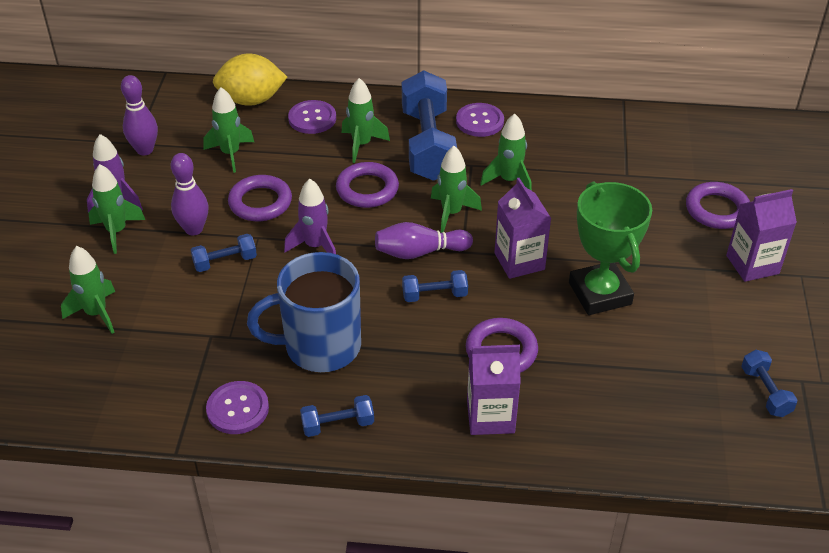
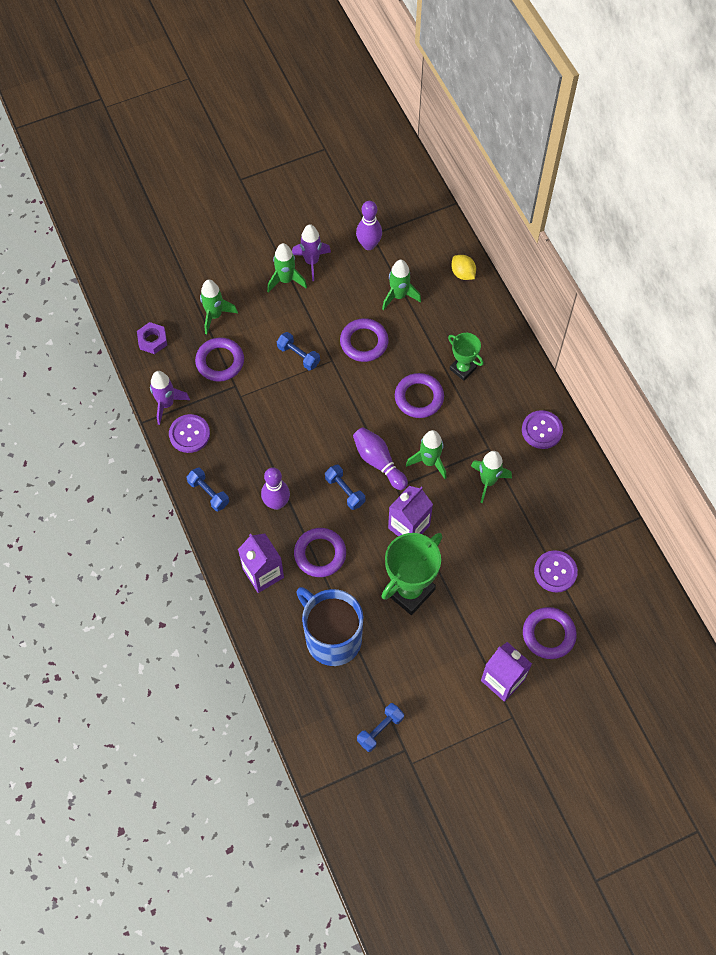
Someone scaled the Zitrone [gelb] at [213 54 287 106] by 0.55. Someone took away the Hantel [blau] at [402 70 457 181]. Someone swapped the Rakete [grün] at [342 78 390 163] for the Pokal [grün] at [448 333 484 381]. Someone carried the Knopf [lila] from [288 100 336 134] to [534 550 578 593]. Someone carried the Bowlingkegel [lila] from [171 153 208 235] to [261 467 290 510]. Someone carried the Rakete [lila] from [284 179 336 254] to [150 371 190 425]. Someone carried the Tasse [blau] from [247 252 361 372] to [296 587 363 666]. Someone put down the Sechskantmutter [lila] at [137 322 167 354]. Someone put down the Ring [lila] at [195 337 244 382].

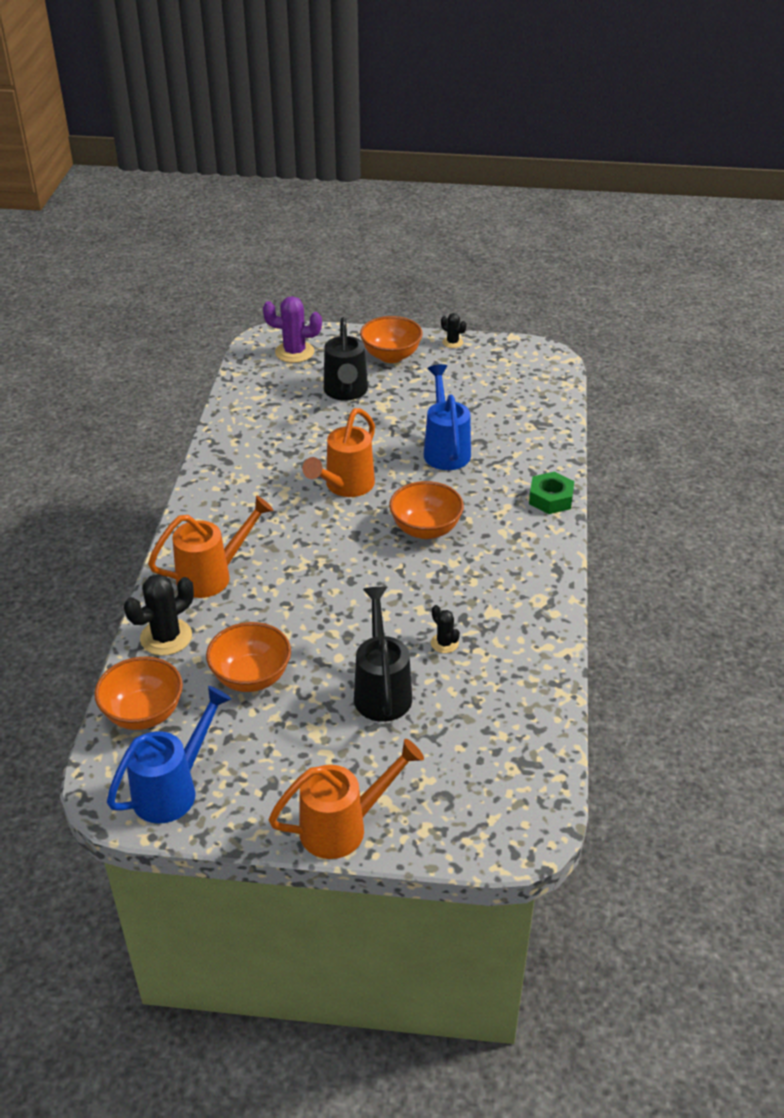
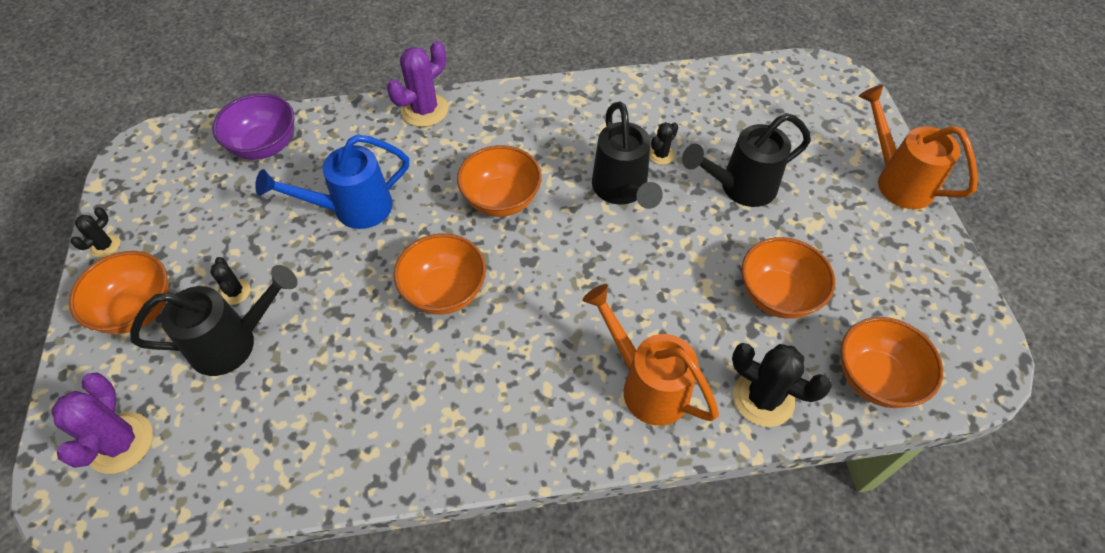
Someone swapped the Gießkanne [orange] at [302 408 375 497] for the Schüssel [orange] at [394 233 486 315]. Someone swapped the Sechskantmutter [grün] at [529 471 574 514] for the Kaktus [lila] at [387 41 449 127]. Someone took away the Gießkanne [blau] at [107 686 232 824]. Someone put down the Schüssel [lila] at [212 93 294 160]. Someone put down the Gießkanne [schwarz] at [592 102 663 209]. Someone put down the Kaktus [schwarz] at [210 257 251 305].

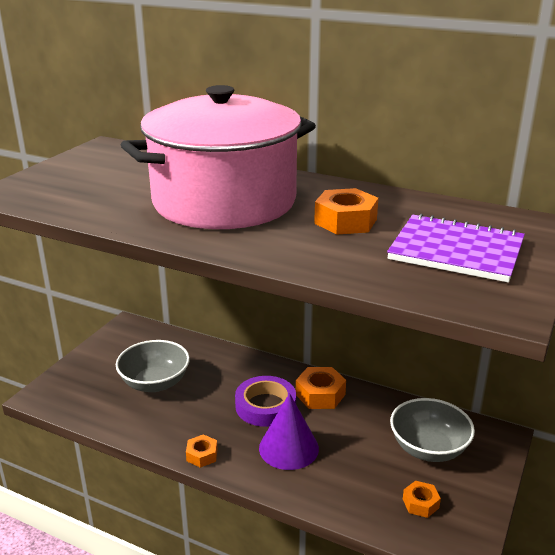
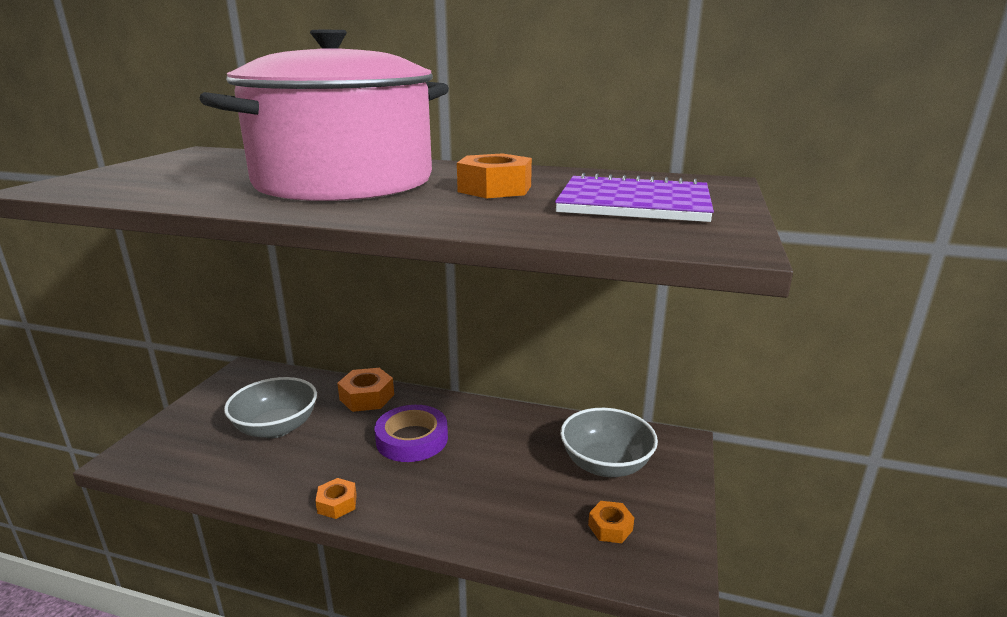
Someone carried the Sechskantmutter [orange] from [296 367 346 409] to [337 368 394 412]. Someone took away the Kegel [lila] at [259 393 319 470].

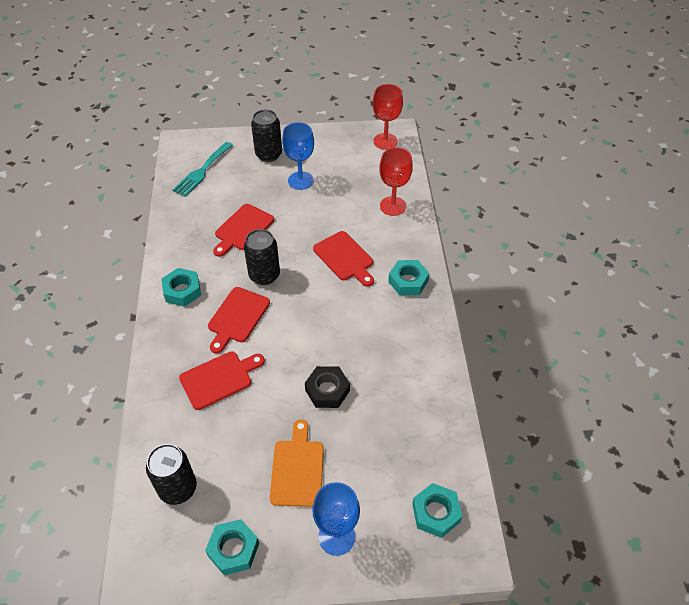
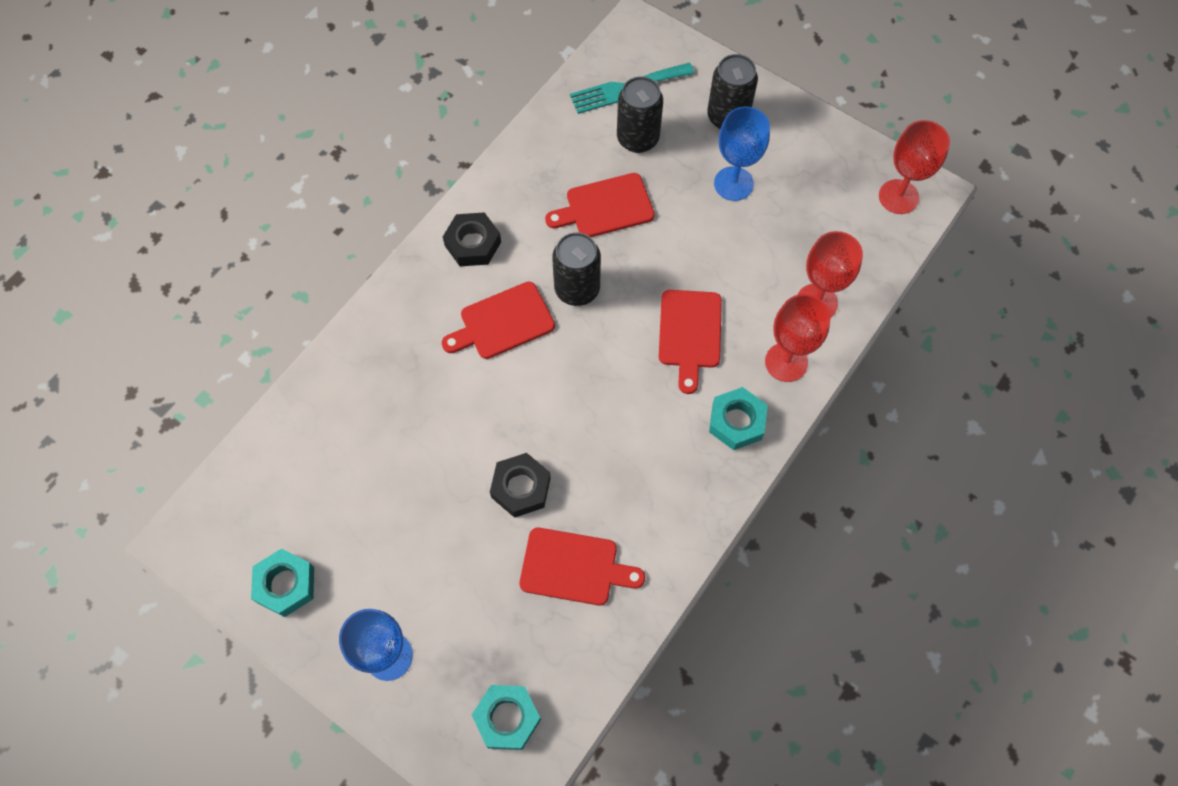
Someone repainted the Sechskantmutter [türkis] at [161 268 201 307], which became the Sechskantmutter [schwarz] at [443 212 501 266]. Someone carried the Schneidebrett [rot] from [179 352 265 410] to [519 528 645 605]. Someone took away the Schneidebrett [orange] at [270 419 324 507]. Someone carried the Dose [schwarz] from [146 444 197 505] to [617 76 663 153]. Someone put down the Kelch [rot] at [765 294 831 382].

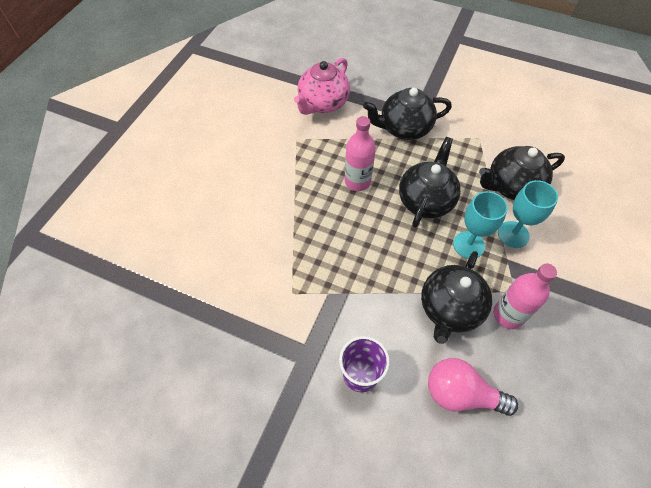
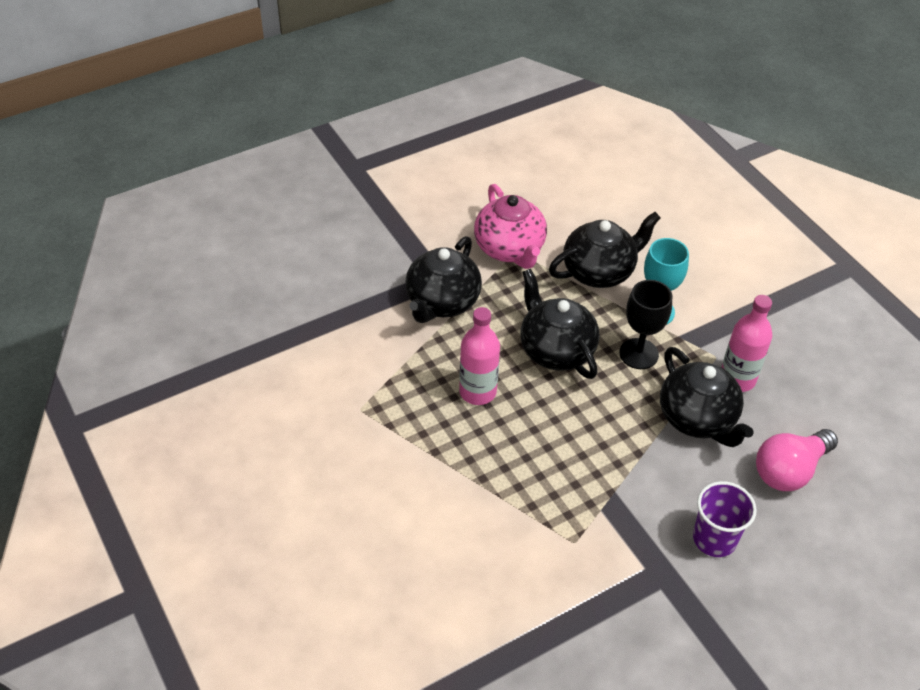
Someone carried the Teekanne [rosa] from [294 58 350 115] to [474 184 547 269]. Someone rotated the Teekanne [schwarz] at [479 146 565 200] by 135 degrees counterclockwise. Someone repainted the Kelch [türkis] at [453 191 508 259], which became the Kelch [schwarz] at [619 280 672 369].

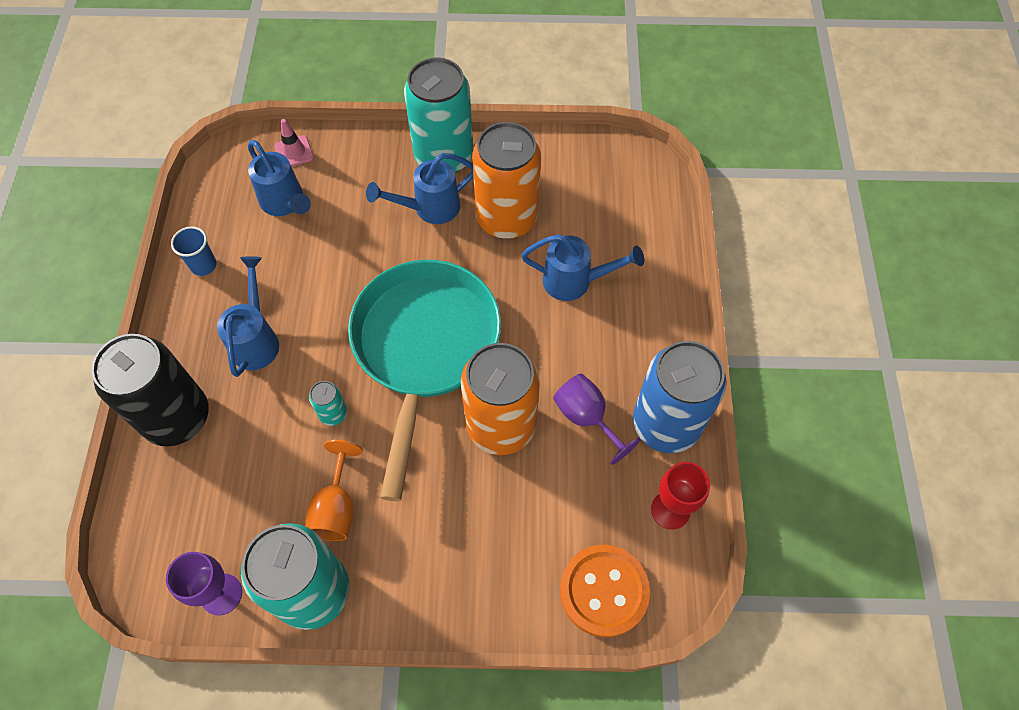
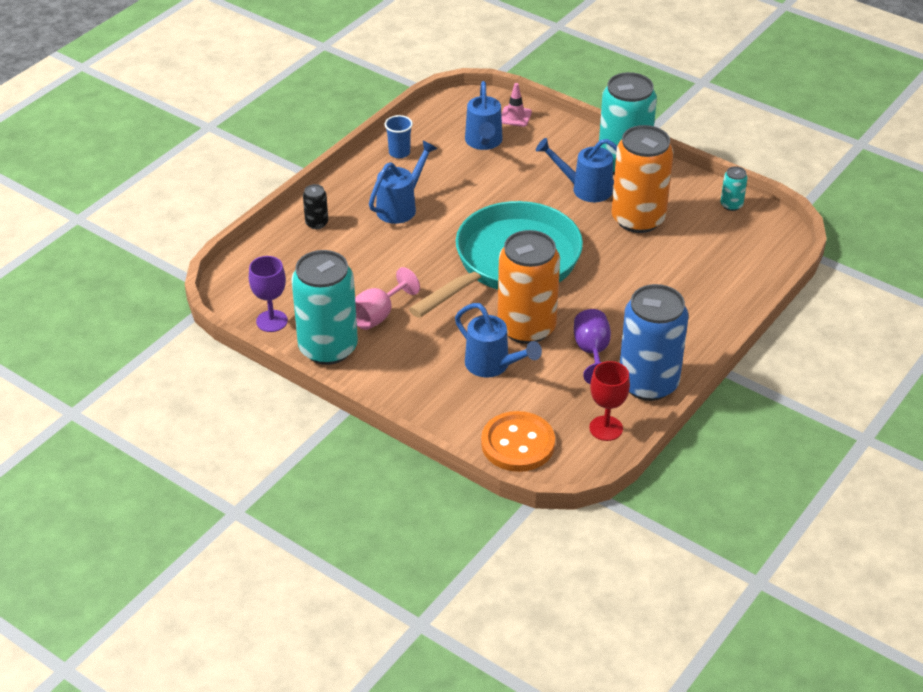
Someone carried the Gießkanne [blau] from [521 234 644 301] to [455 303 542 377]. Someone scaled the Dose [schwarz] at [91 334 209 446] by 0.42. Someone carried the Dose [türkis] from [309 381 347 426] to [721 166 748 211]. Someone repainted the Kelch [orange] at [305 440 363 541], which became the Kelch [rosa] at [355 267 420 330].

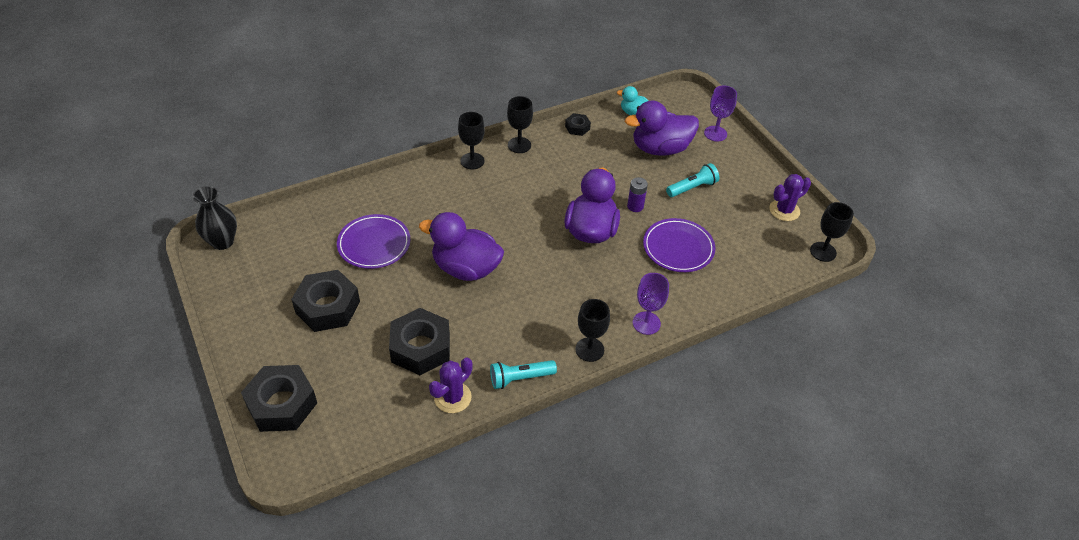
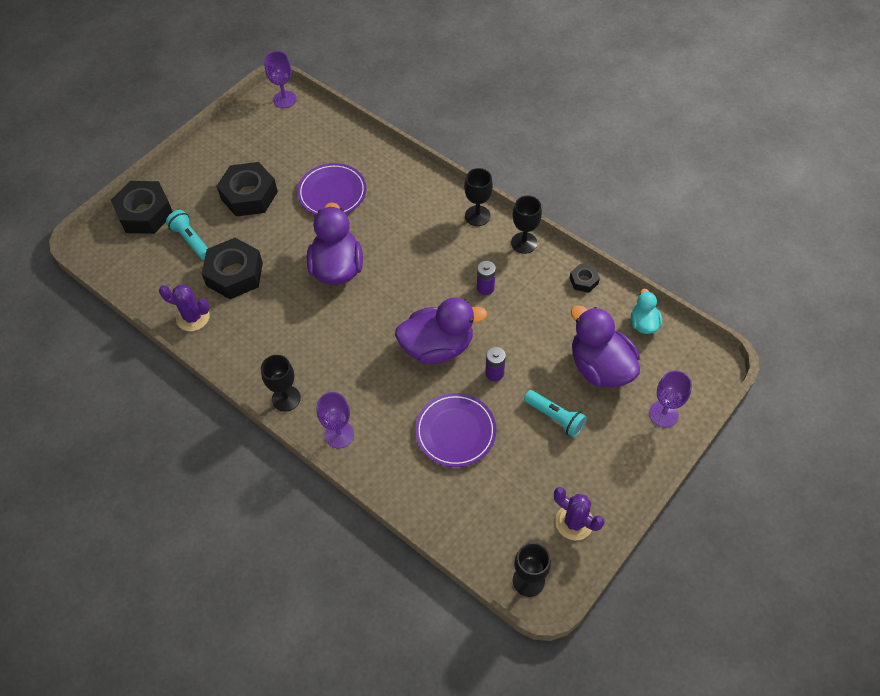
Someone swapped the Vase [schwarz] at [193 186 237 250] for the Kelch [lila] at [264 51 297 108]. Someone carried the Taschenlampe [türkis] from [490 360 557 389] to [166 210 208 259]. Someone put down the Batterie [lila] at [477 261 496 295].

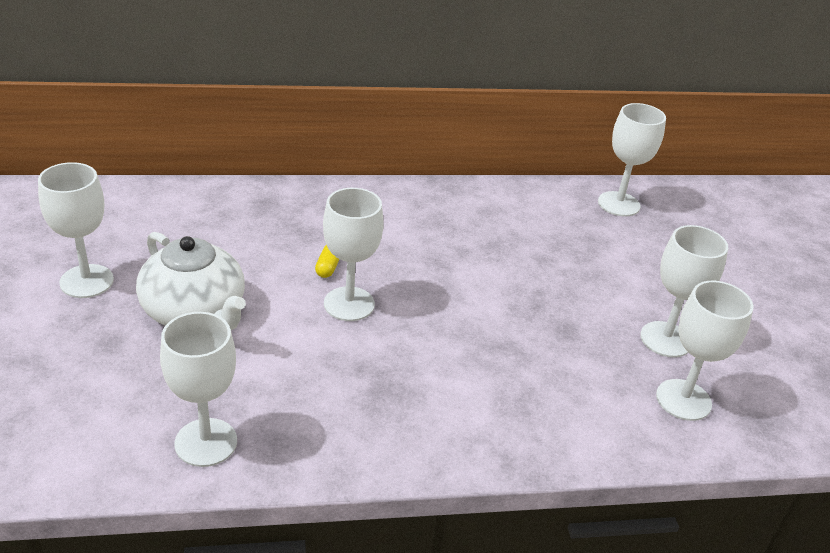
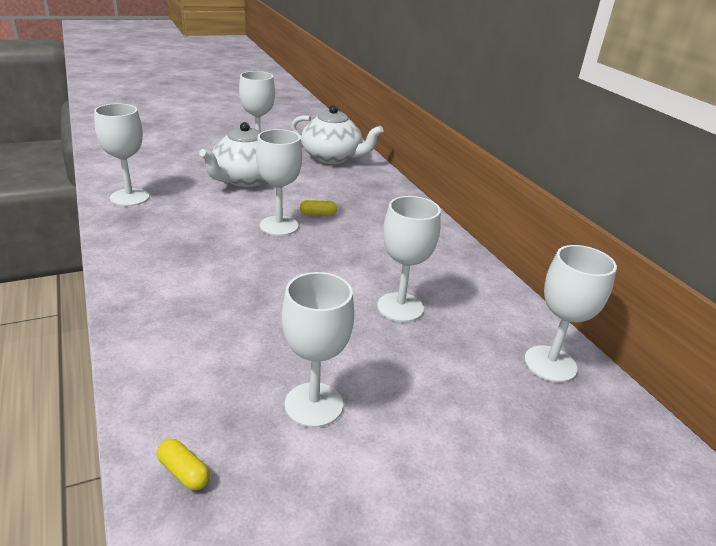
Someone carried the Kelch [weiß] from [656 281 753 421] to [377 196 441 322]. Someone put down the Teekanne [weiß] at [291 105 384 164]. Someone put down the Kapsel [gelb] at [157 439 210 490].

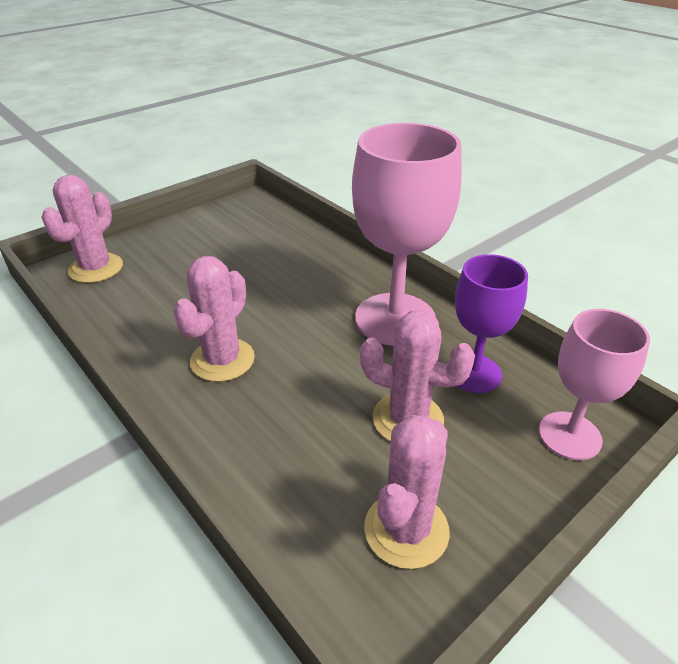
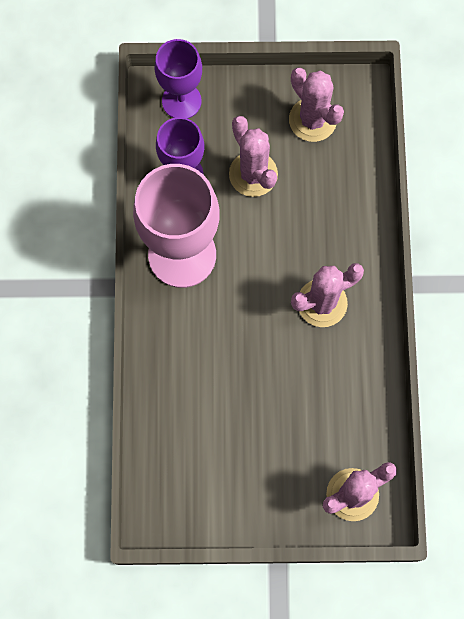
Someone repainted the Kelch [rosa] at [539 309 650 460], which became the Kelch [lila] at [155 39 202 119]. Someone rotated the Kaktus [rosa] at [364 415 450 569] by 75 degrees clockwise.

